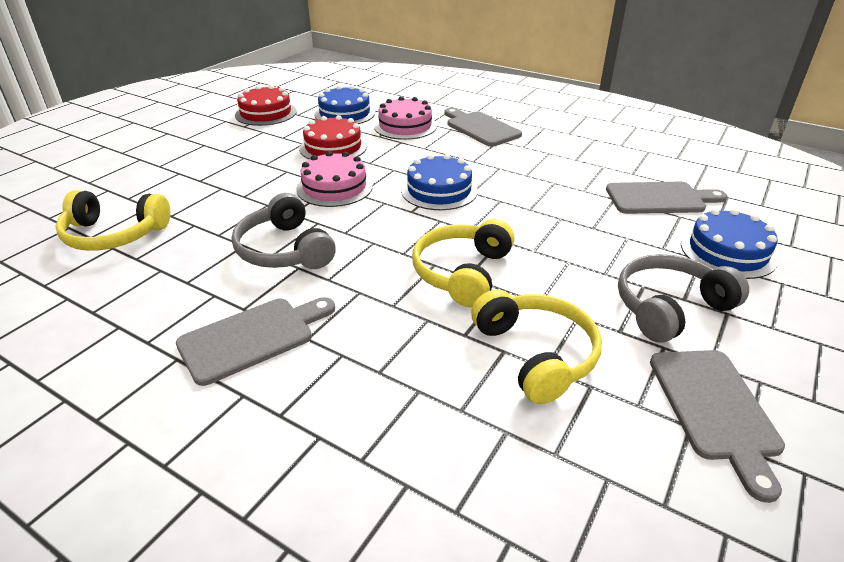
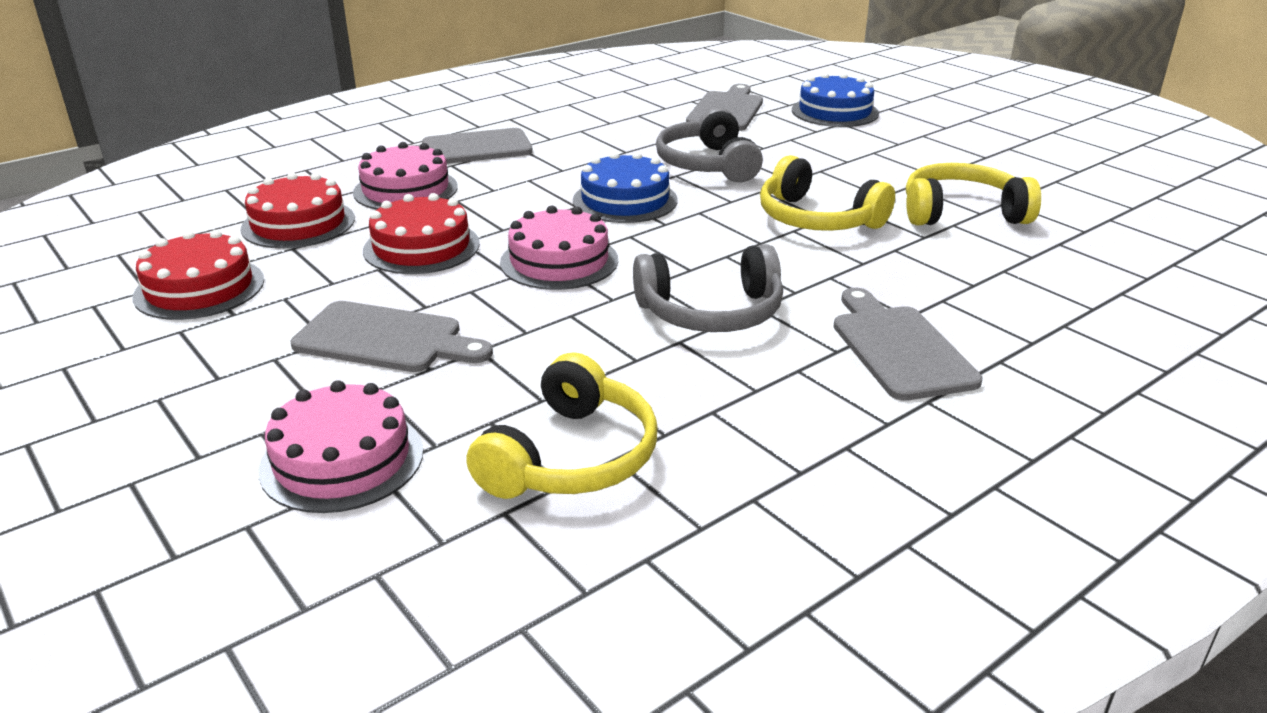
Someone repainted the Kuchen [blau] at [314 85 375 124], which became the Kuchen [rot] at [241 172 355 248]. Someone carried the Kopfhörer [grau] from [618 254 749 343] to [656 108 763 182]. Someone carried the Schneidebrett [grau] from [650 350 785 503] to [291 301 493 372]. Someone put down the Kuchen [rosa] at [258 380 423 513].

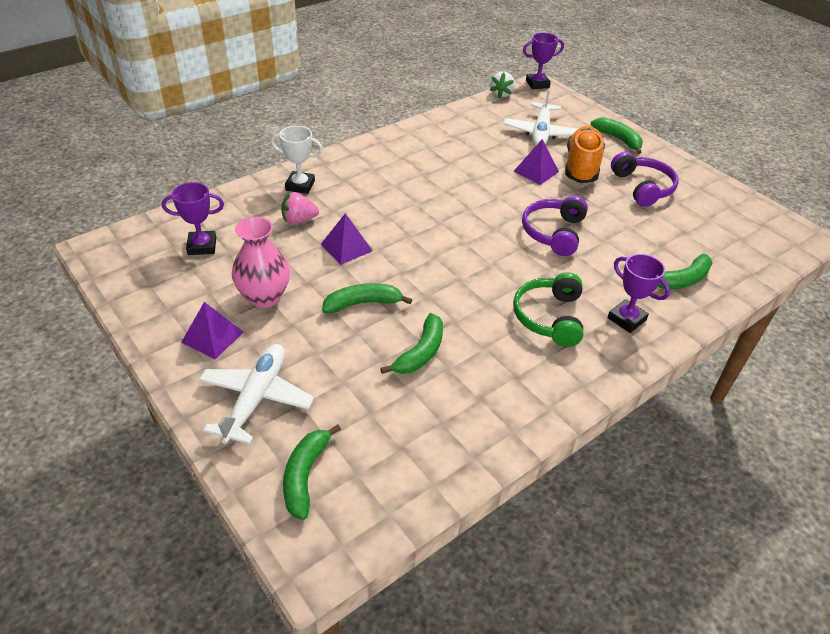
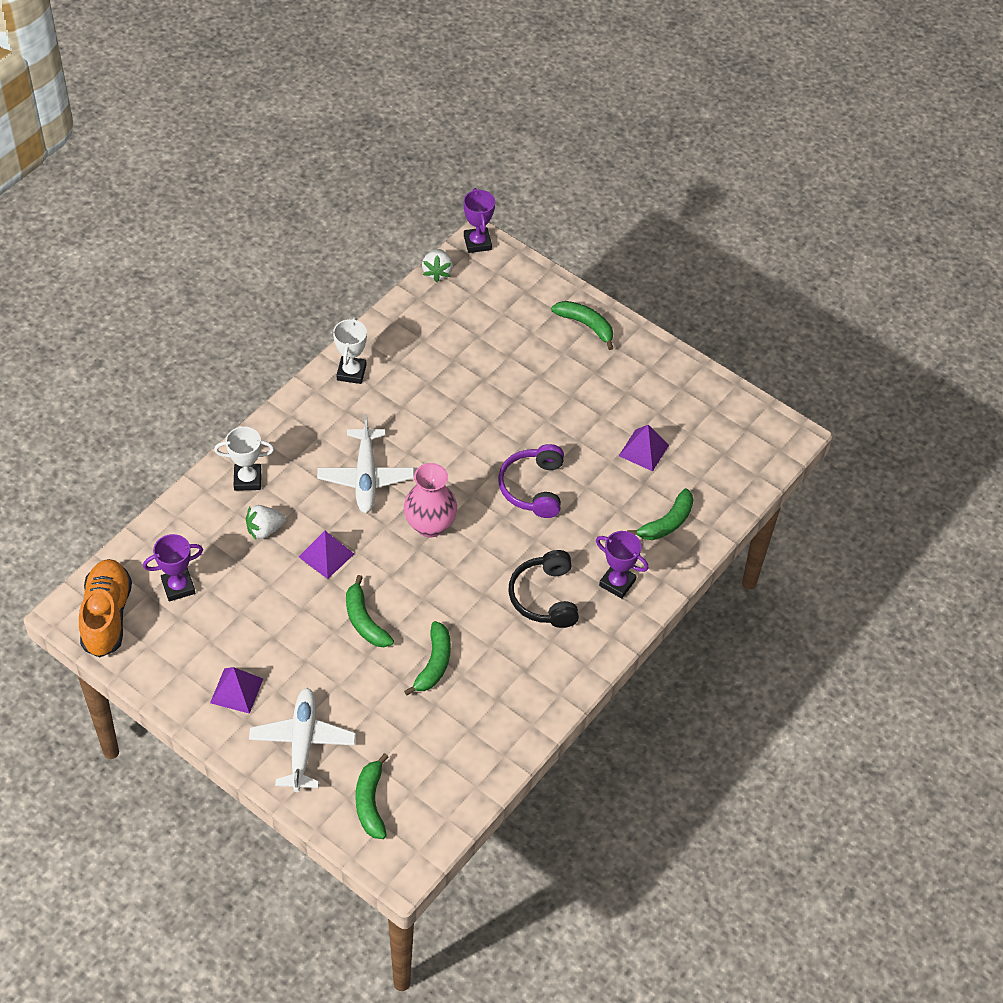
Someone rotated the Pokal [lila] at [523 33 564 89] by 75 degrees counterclockwise. Someone carried the Flugzeug [weiß] from [503 89 578 146] to [317 414 414 513]. Someone carried the Schuh [orange] from [565 126 605 183] to [79 559 132 657]. Someone carried the Pyramide [lila] from [513 139 559 185] to [619 425 669 471]. Someone took away the Kopfhörer [lila] at [611 152 679 207]. Someone repainted the Erdbeere [rosa] at [281 192 319 224], which became the Erdbeere [weiß] at [246 505 286 539]. Someone carried the Vase [rosa] from [232 217 290 308] to [404 463 457 537]. Someone repainted the Kopfhörer [grün] at [513 272 584 347], which became the Kopfhörer [schwarz] at [508 550 579 628]. Someone rotated the Banane [grün] at [322 283 412 313] by 90 degrees counterclockwise. Someone put down the Pokal [weiß] at [333 317 367 384].

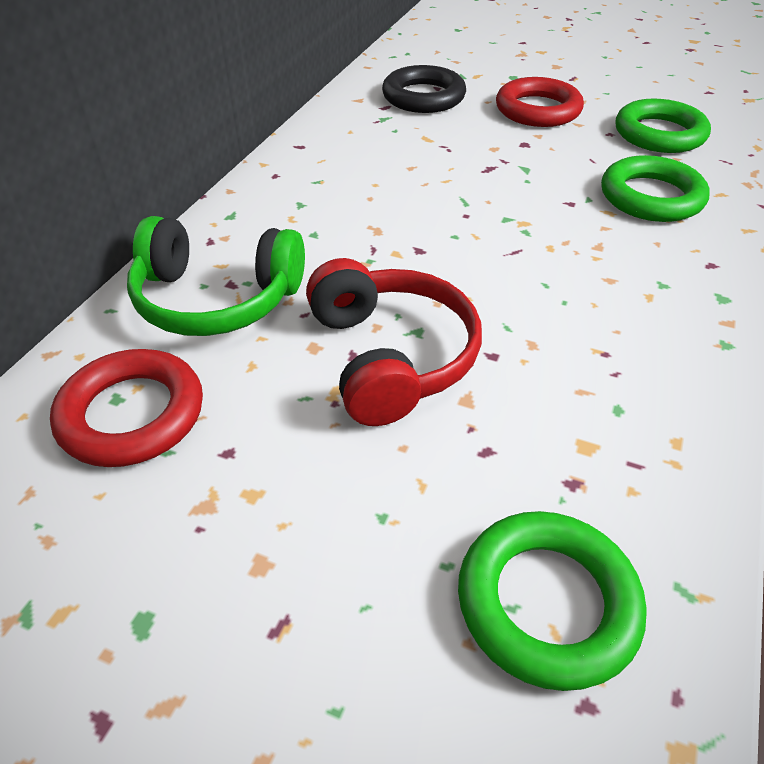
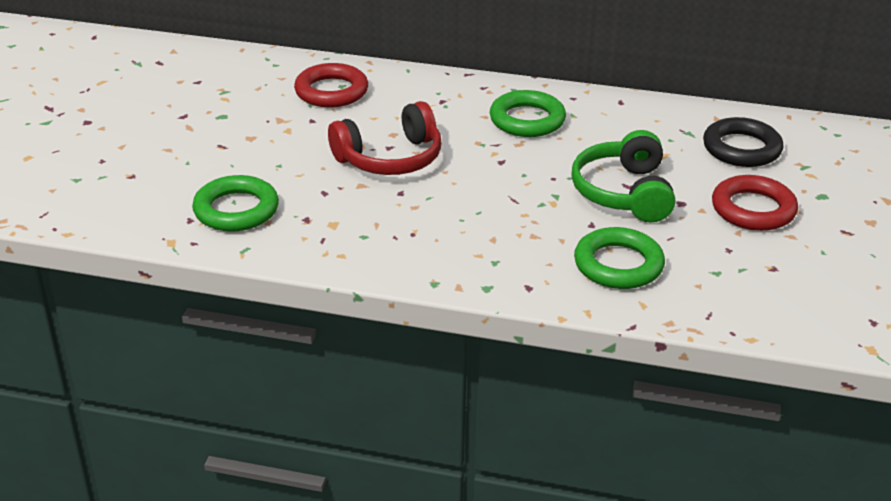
Someone carried the Ring [grün] from [616 99 711 153] to [490 90 566 137]. Someone carried the Kopfhörer [grün] from [127 216 305 336] to [571 130 675 222].

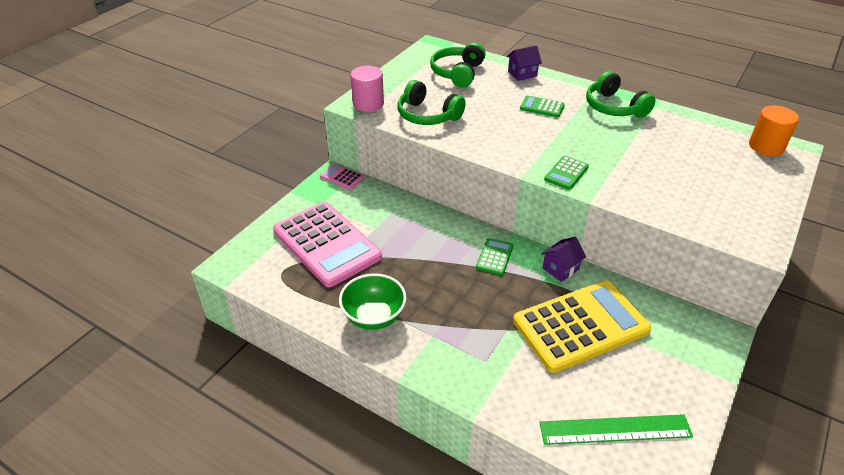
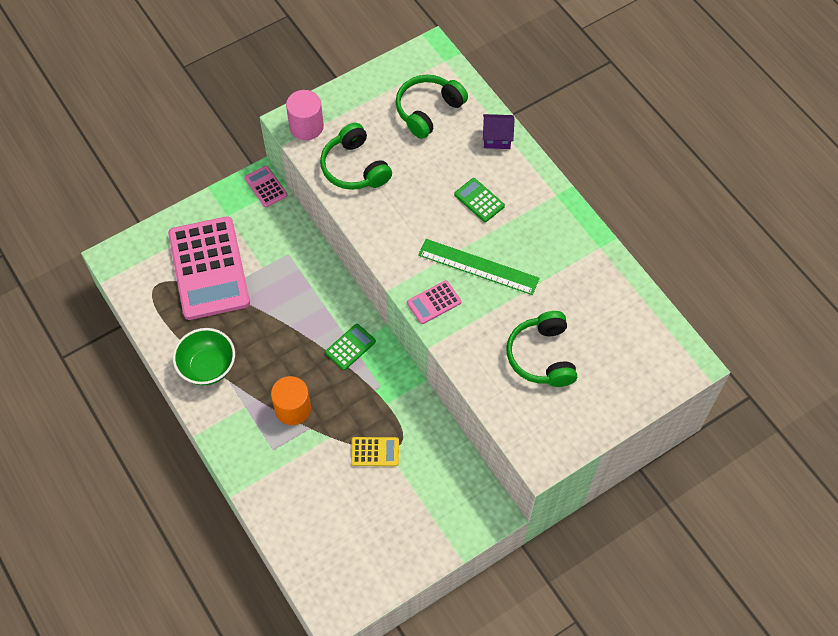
Someone carried the Kopfhörer [grün] from [586 71 655 118] to [507 311 577 387]. Someone carried the Vollzylinder [orange] from [749 105 799 156] to [271 376 311 425]. Someone repainted the Taschenrechner [grün] at [544 156 589 190], which became the Taschenrechner [rosa] at [407 280 461 324]. Someone took away the Haus [lila] at [541 237 586 282]. Someone scaled the Taschenrechner [gelb] at [513 280 652 373] by 0.42. Someone carried the Lineal [grün] from [539 414 693 445] to [418 239 540 295].

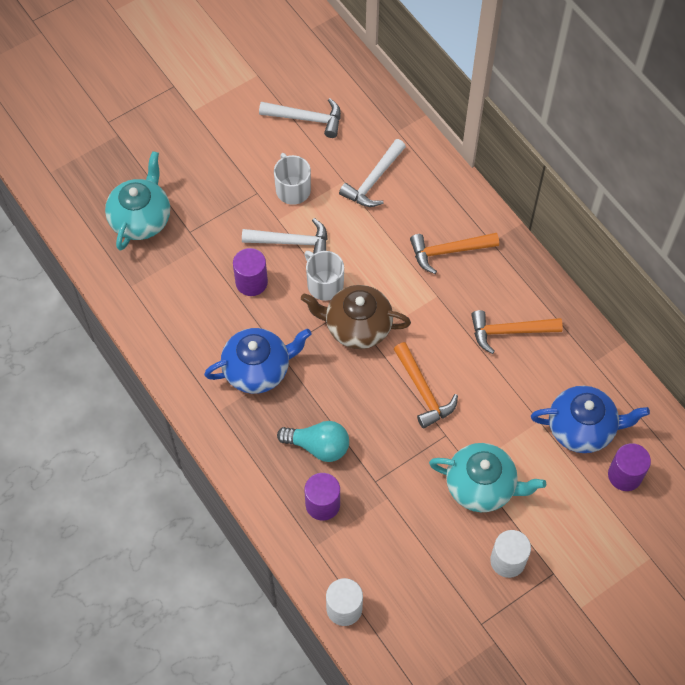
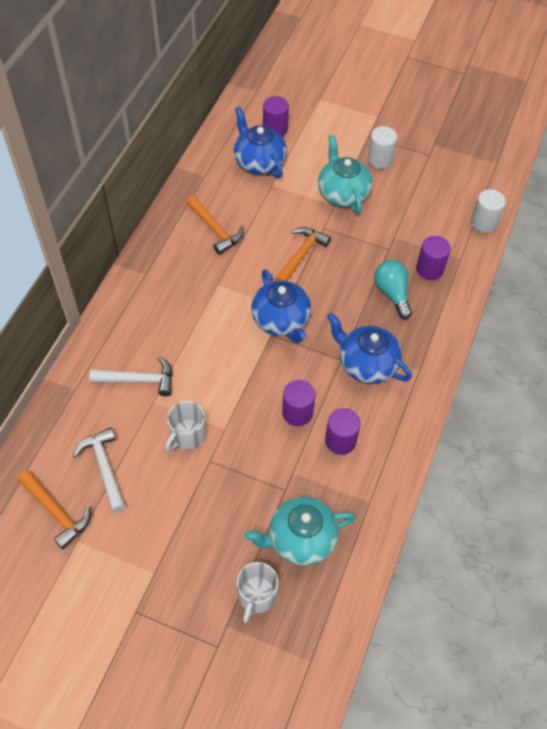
Someone took away the Hammer [weiß] at [242 218 327 254]. Someone carried the Hammer [orange] from [410 233 499 274] to [18 470 91 549]. Someone carried the Tasse [weiß] from [304 251 344 301] to [237 562 278 623]. Someone repainted the Teekanne [braun] at [301 285 411 349], which became the Teekanne [blau] at [251 269 311 343]. Someone put down the Vollzylinder [lila] at [325 408 361 455].

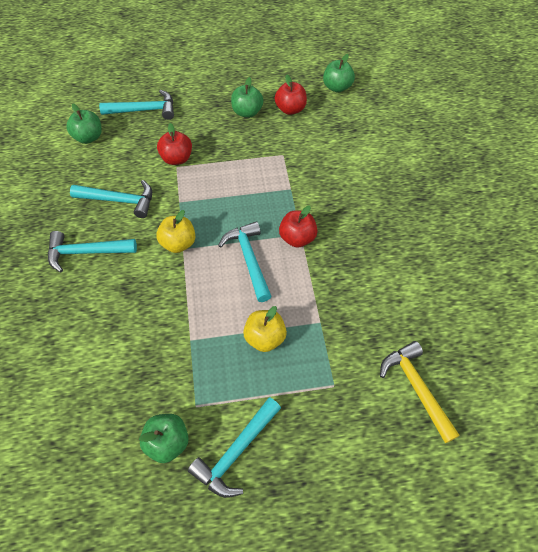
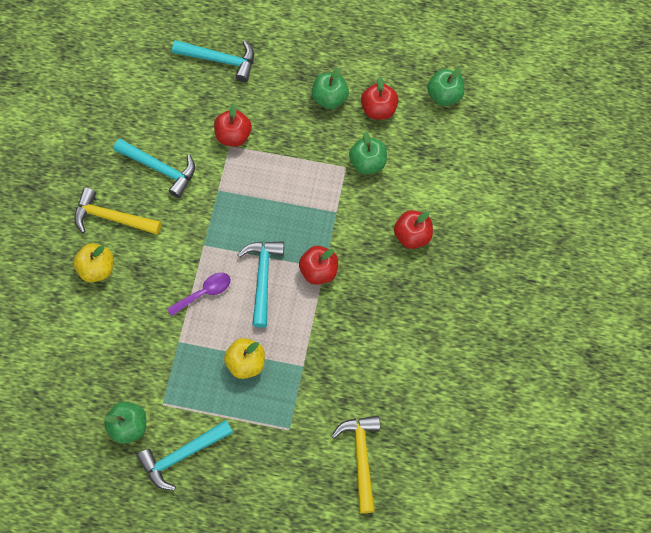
Someone carried the Apfel [grün] from [66 104 102 144] to [349 132 387 174]. Someone carried the Apfel [gelb] from [156 210 195 253] to [73 243 113 282]. Someone repainted the Hammer [türkis] at [48 231 137 272], which became the Hammer [gelb] at [74 188 161 235]. Someone put down the Apfel [rot] at [394 210 433 249]. Someone put down the Löffel [lila] at [167 273 231 316].

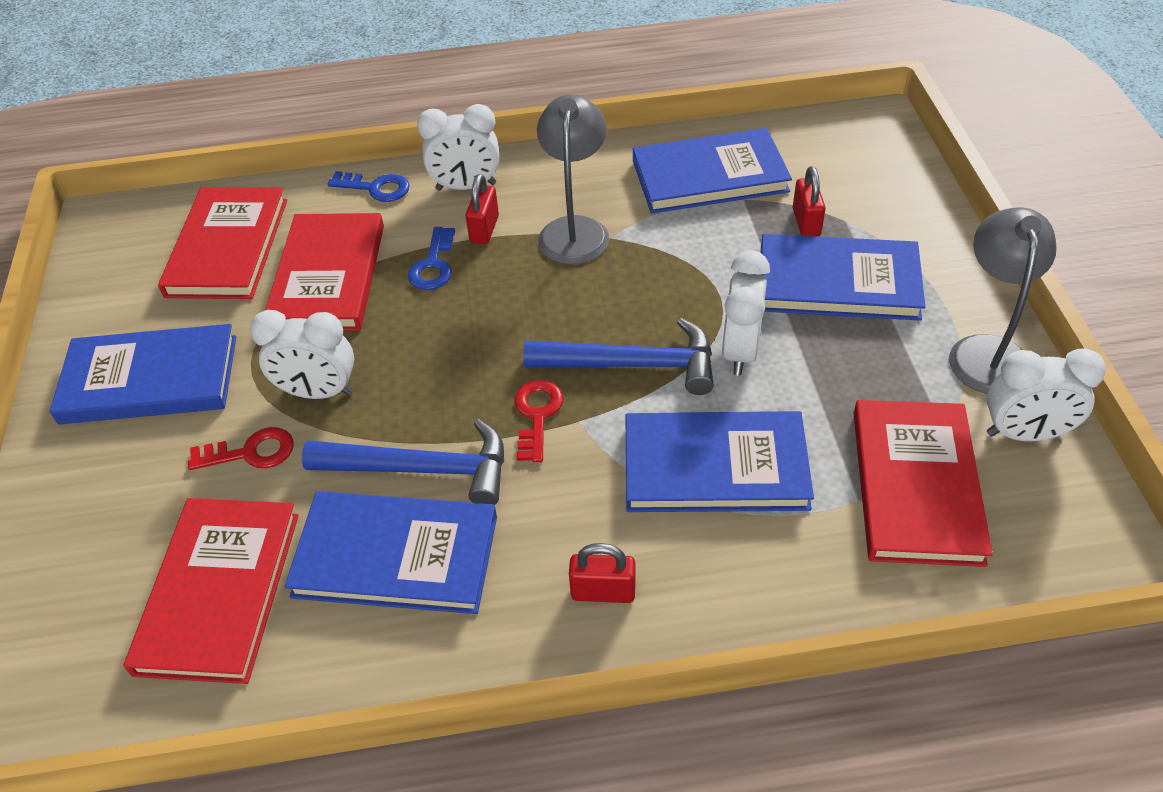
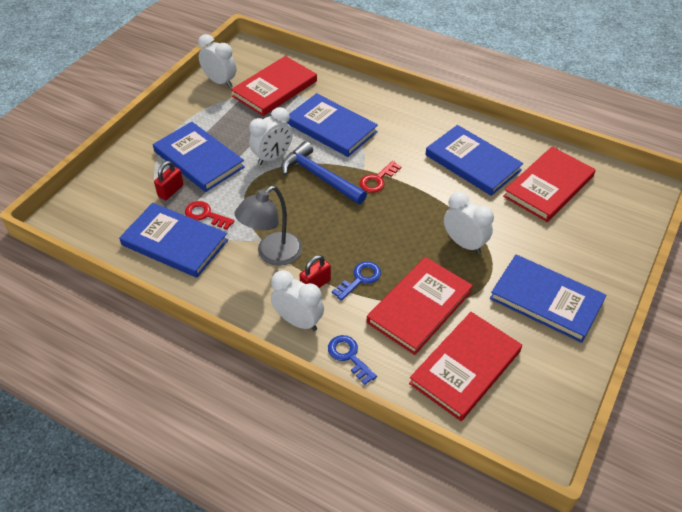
Someone took away the Lampe [grau] at [949 207 1057 394]. Someone took away the Hammer [blau] at [302 419 504 505]. Someone carried the Schlüssel [rot] from [188 427 294 470] to [185 201 234 230]. Someone took away the Vorhängeschloss [rot] at [569 543 636 603].

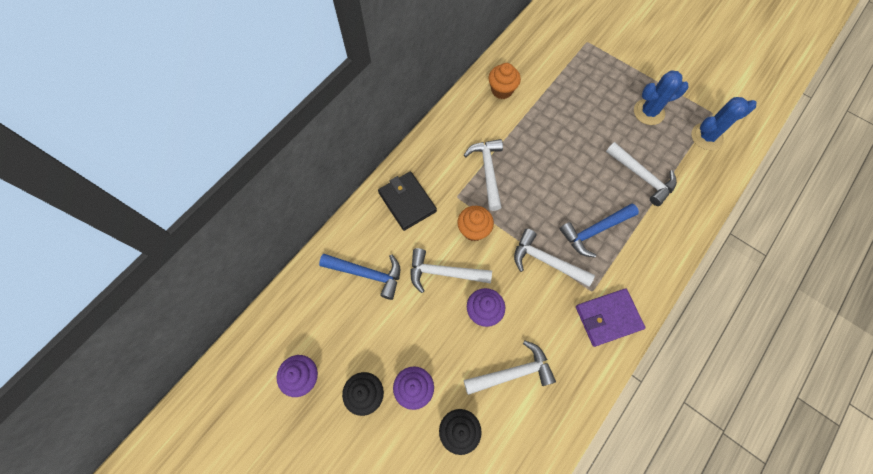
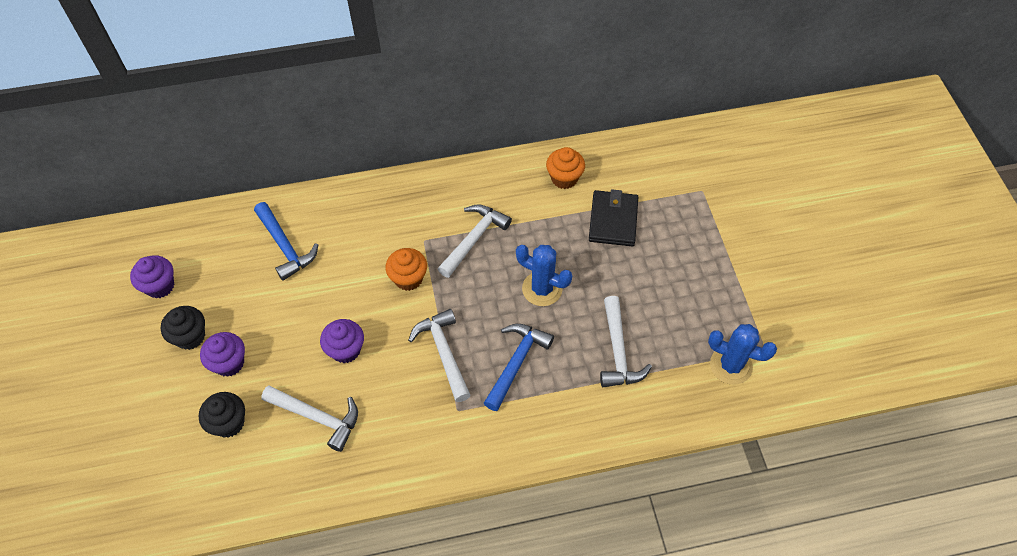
Someone carried the Kaktus [blau] from [634 70 689 125] to [516 245 572 306]. Someone carried the Geldbörse [schwarz] from [378 171 437 231] to [589 189 638 246]. Someone rotated the Hammer [blau] at [560 203 639 258] by 105 degrees clockwise. Someone took away the Hammer [weiß] at [410 248 492 293]. Someone took away the Geldbörse [lila] at [576 288 645 347].

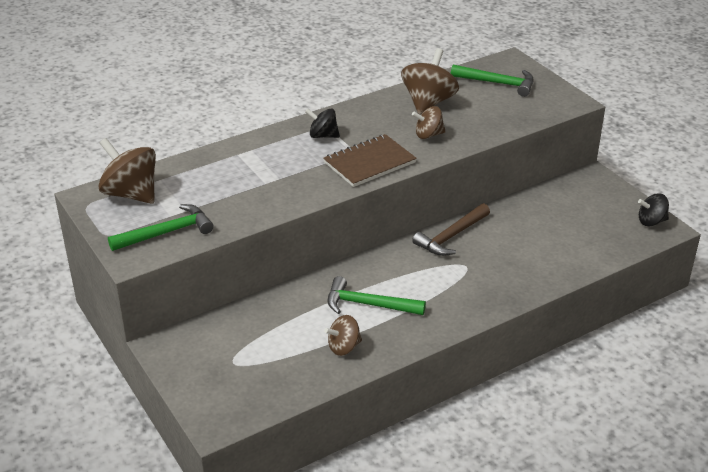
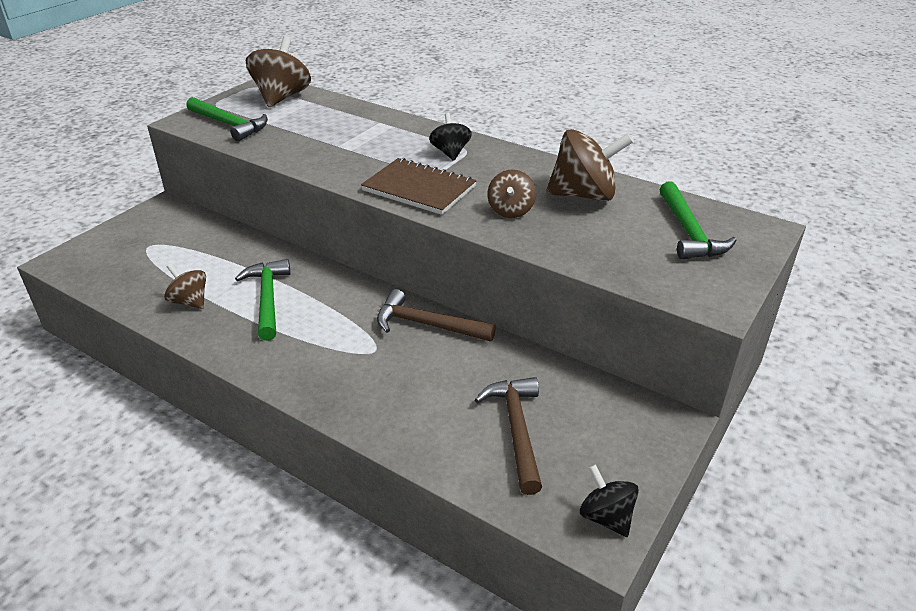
Someone rotated the Kreisel [braun] at [412 106 446 139] by 135 degrees counterclockwise. Someone put down the Hammer [braun] at [475 377 542 495].

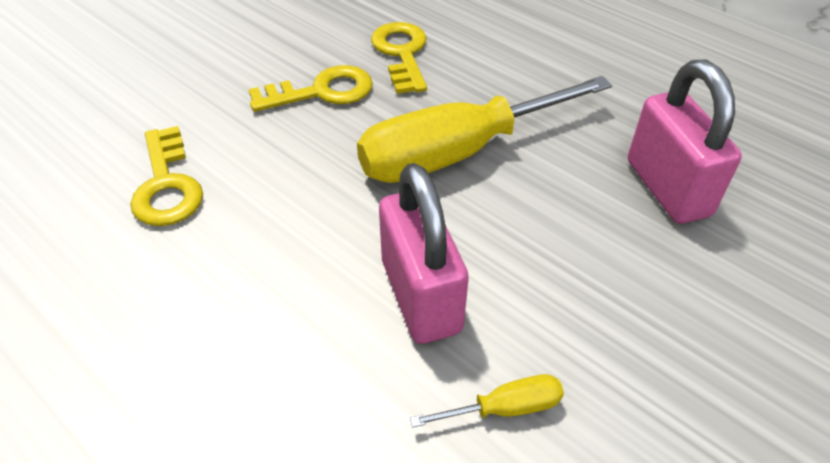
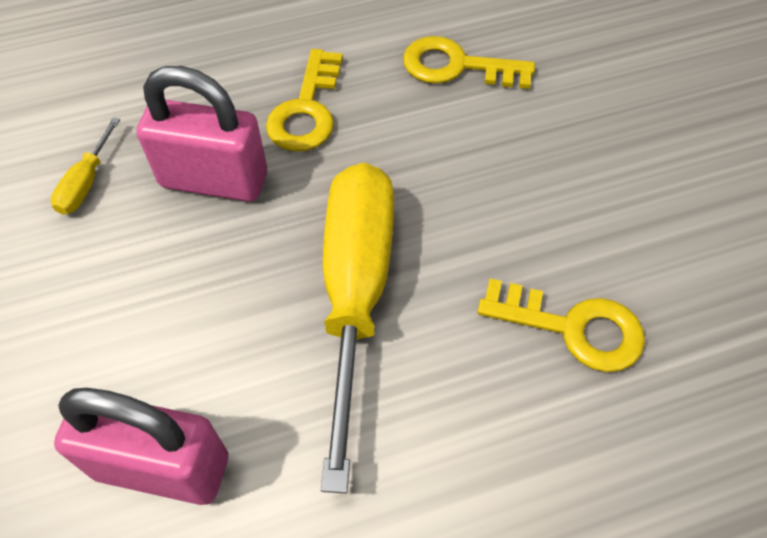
Someone carried the Schlüssel [gelb] from [249 65 373 112] to [266 49 343 151].

